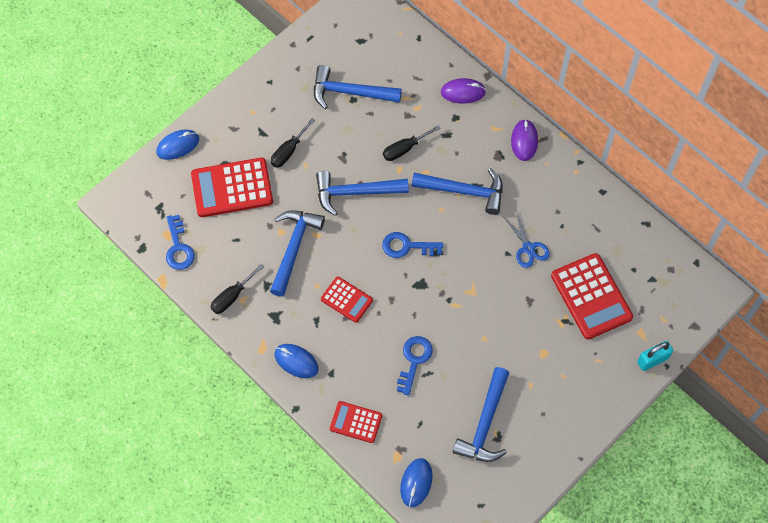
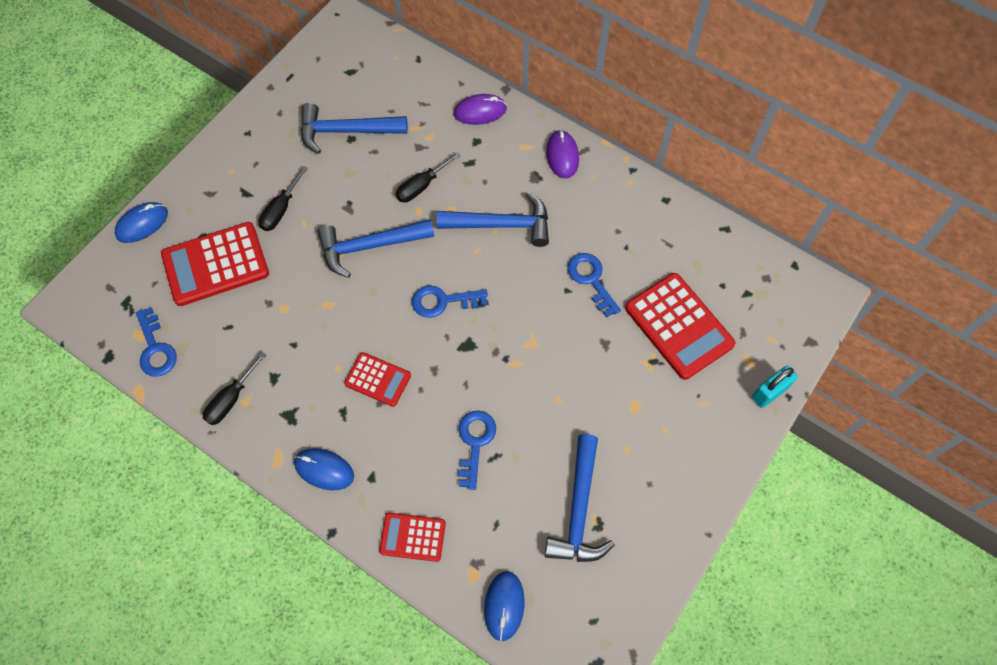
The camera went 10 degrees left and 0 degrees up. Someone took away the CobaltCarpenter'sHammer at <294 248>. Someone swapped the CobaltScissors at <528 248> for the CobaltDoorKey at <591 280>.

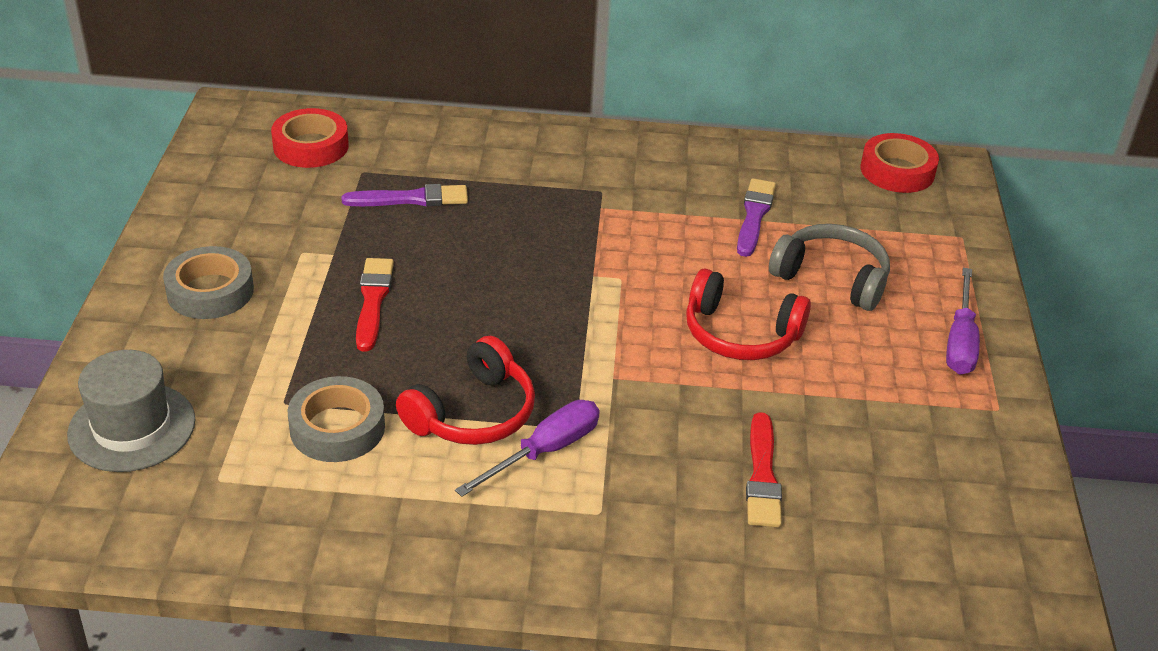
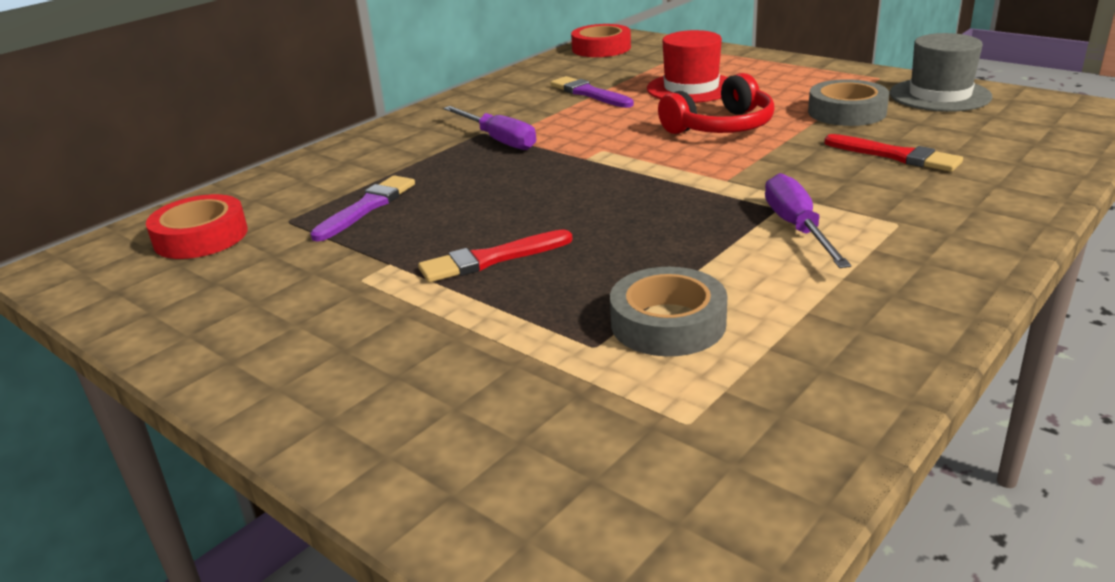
The camera went 50 degrees left and 10 degrees down. Someone swapped the AshGreyHeadphones at <832 278> for the RedTallHat at <691 88>. Someone carried the AshGreyRollOfTape from <210 291> to <846 112>. Someone rotated the RedPaintbrush at <373 301> by 60 degrees counterclockwise. Someone carried the PurpleFlatScrewdriver from <960 341> to <498 140>. Someone took away the RedHeadphones at <473 413>. Someone carried the AshGreyTallHat from <132 427> to <939 95>.

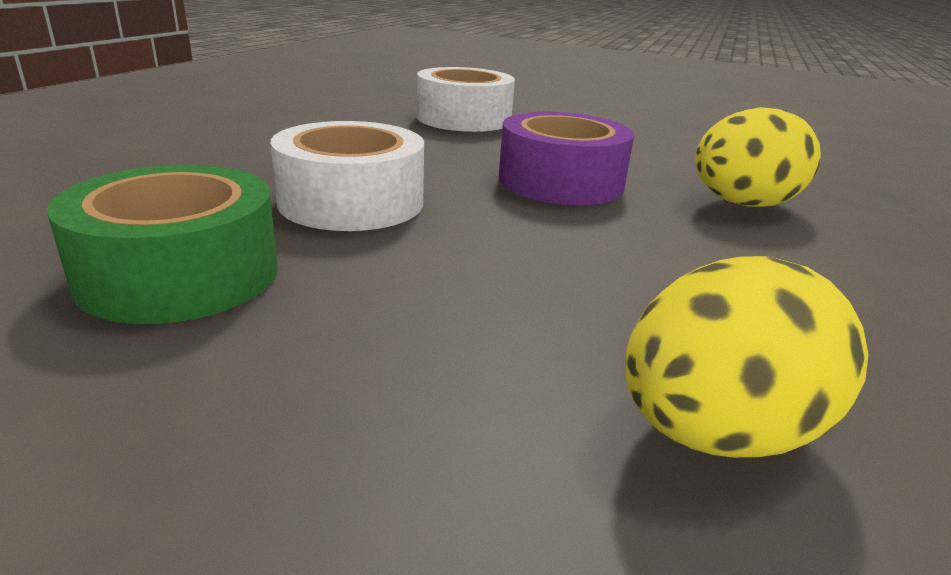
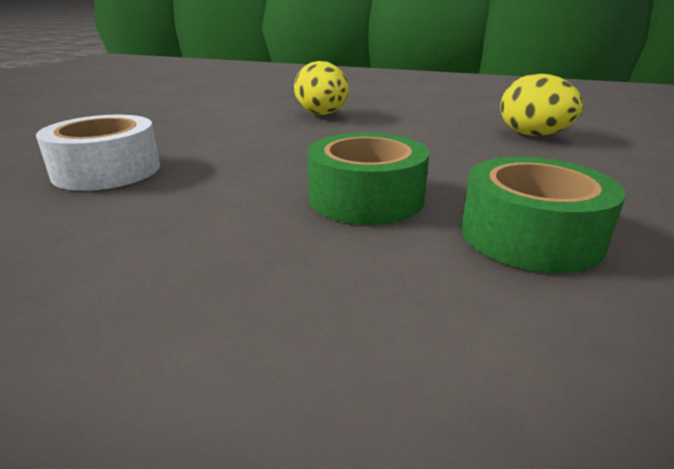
The camera went 90 degrees left and 0 degrees up. Someone took away the PurpleRollOfTape at <560 182>. Someone repainted the PureWhiteRollOfTape at <351 202>, which became the LeafGreenRollOfTape at <366 198>.

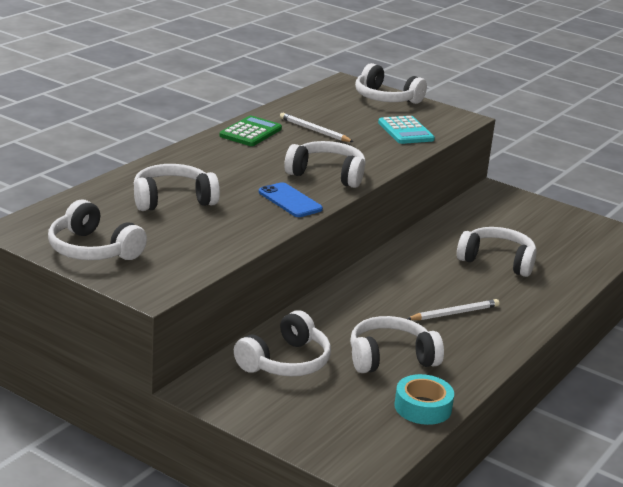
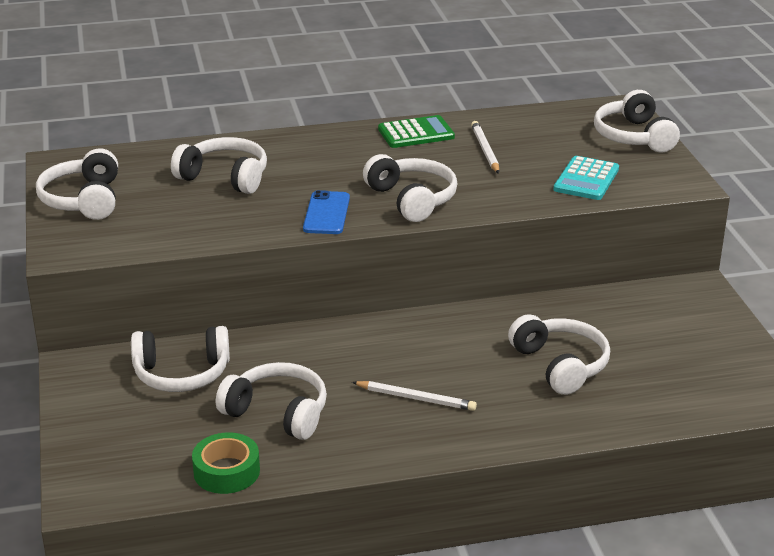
The camera went 45 degrees right and 5 degrees up. Someone repainted the TealRollOfTape at <423 407>, which became the LeafGreenRollOfTape at <226 471>.

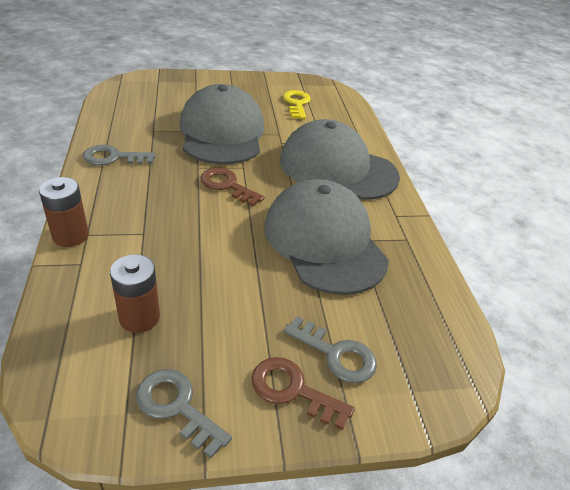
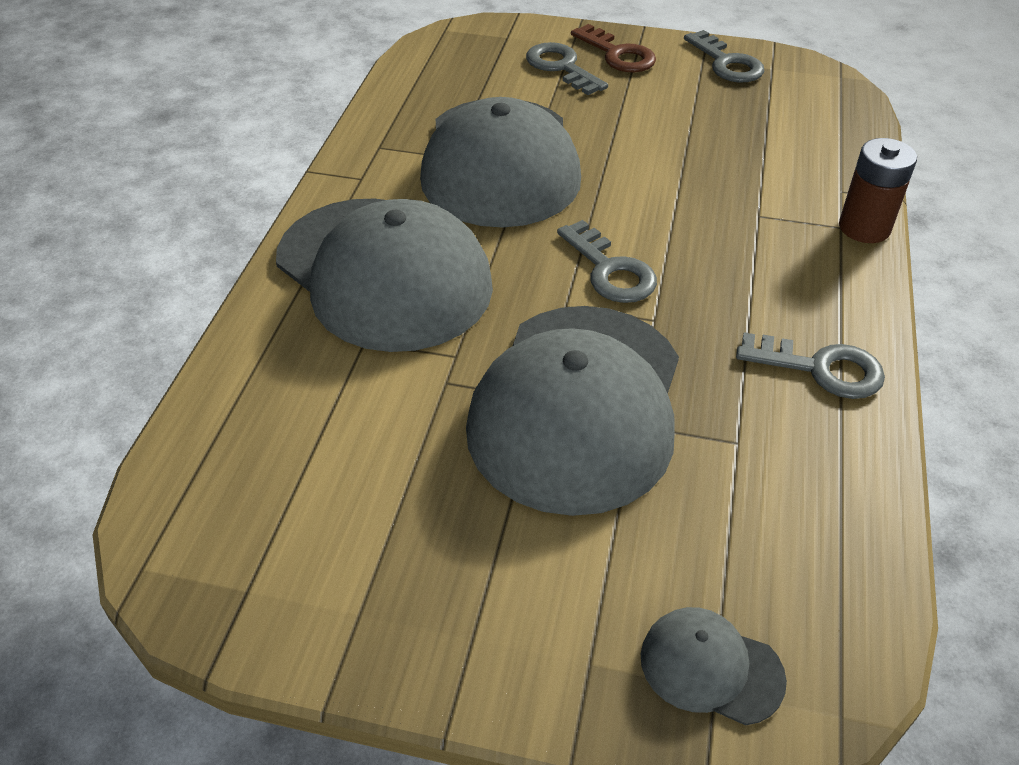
The camera went 155 degrees left and 5 degrees up. Someone took away the GoldenDoorKey at <297 103>. Someone repainted the BrownDoorKey at <227 186>, which became the AshGreyDoorKey at <610 270>. Someone took away the BrownPowerCell at <139 317>. Someone put down the AshGreyBaseballCap at <711 667>.

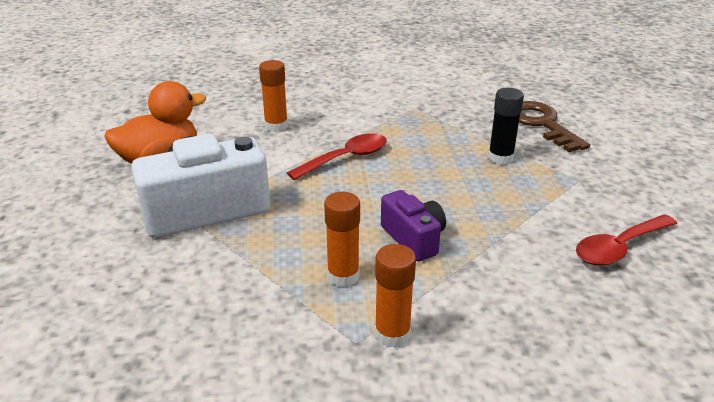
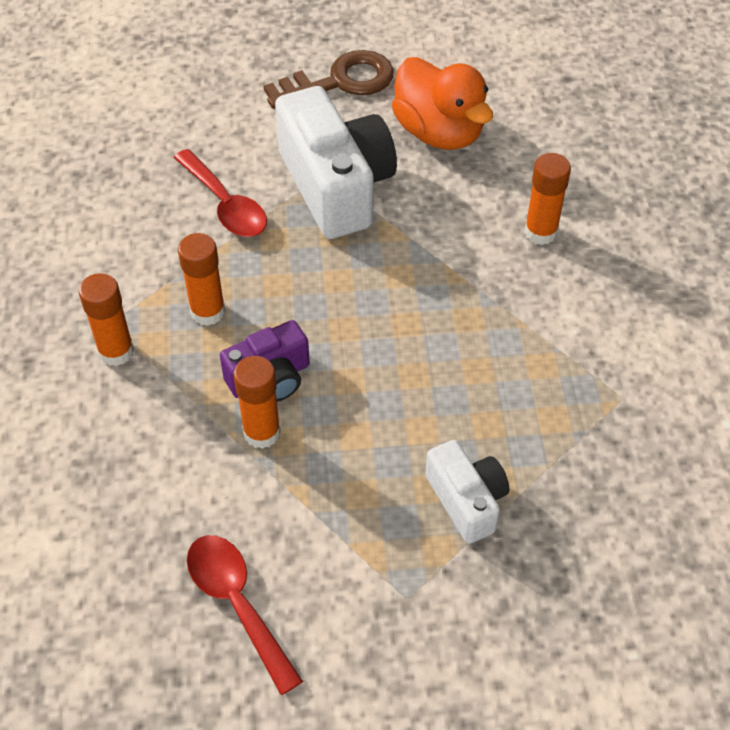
The camera went 90 degrees right and 20 degrees up. Someone swapped the EbonyGlue at <500 158> for the PureWhiteCamera at <467 500>. Someone carried the BrownDoorKey from <542 124> to <340 81>. Someone carried the RedTablespoon from <346 158> to <225 204>. Someone put down the BrightOrangeGlue at <262 432>.

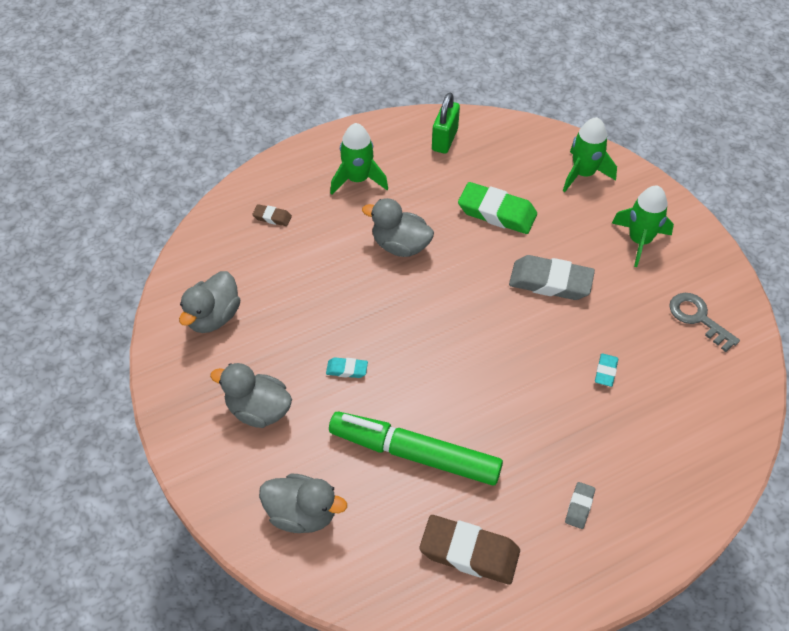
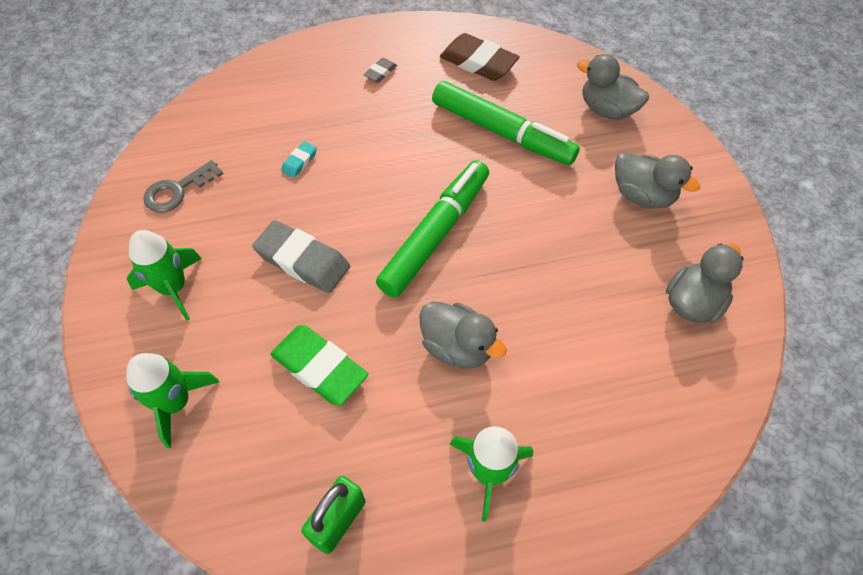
The camera went 165 degrees left and 5 degrees up. Someone took away the BrownEraser at <272 217>. Someone rotated the AshGreyDoorKey at <698 318> by 75 degrees clockwise. Someone took away the TealEraser at <347 369>. Someone put down the LeafGreenMarkerPen at <435 234>.

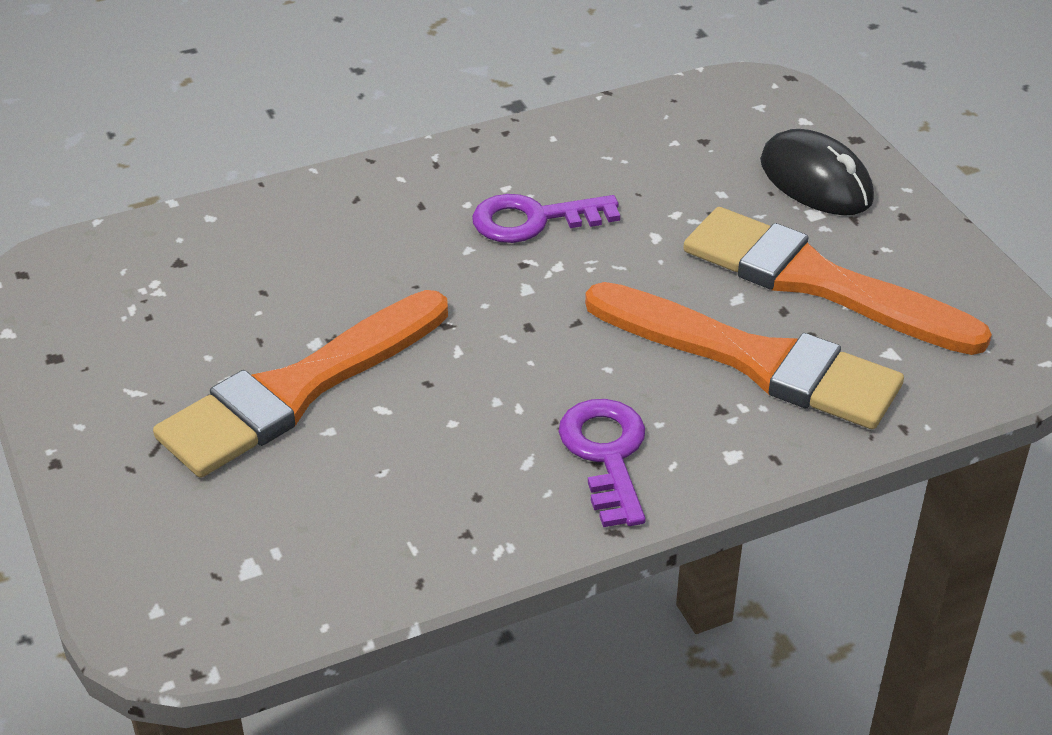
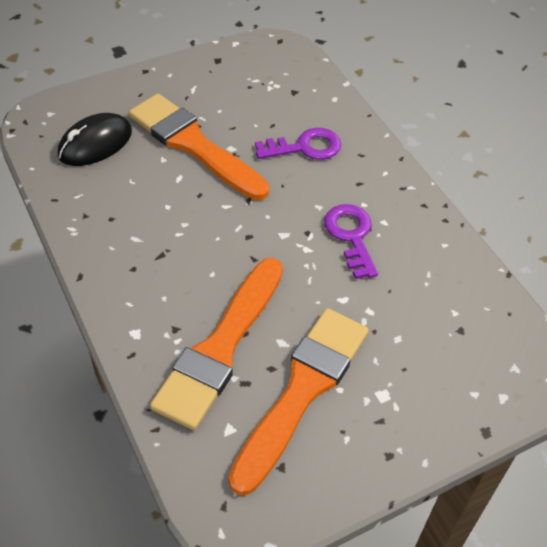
The camera went 85 degrees right and 10 degrees up. Someone carried the EbonyPcMouse from <815 181> to <95 144>. Someone carried the PurpleDoorKey from <606 454> to <305 147>.

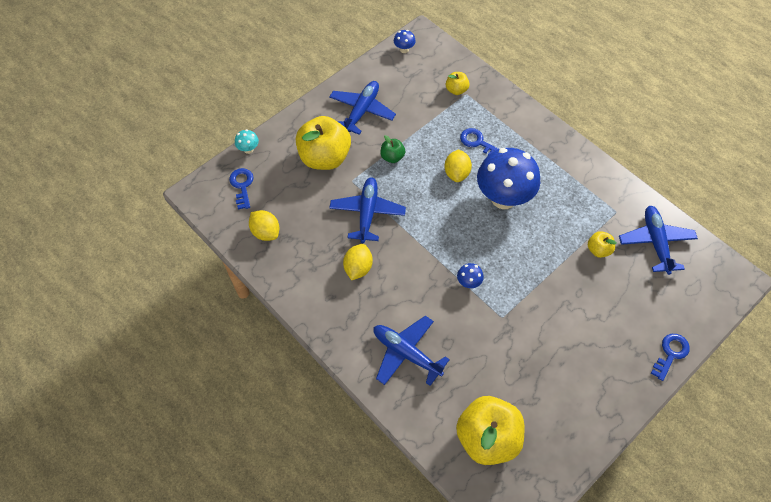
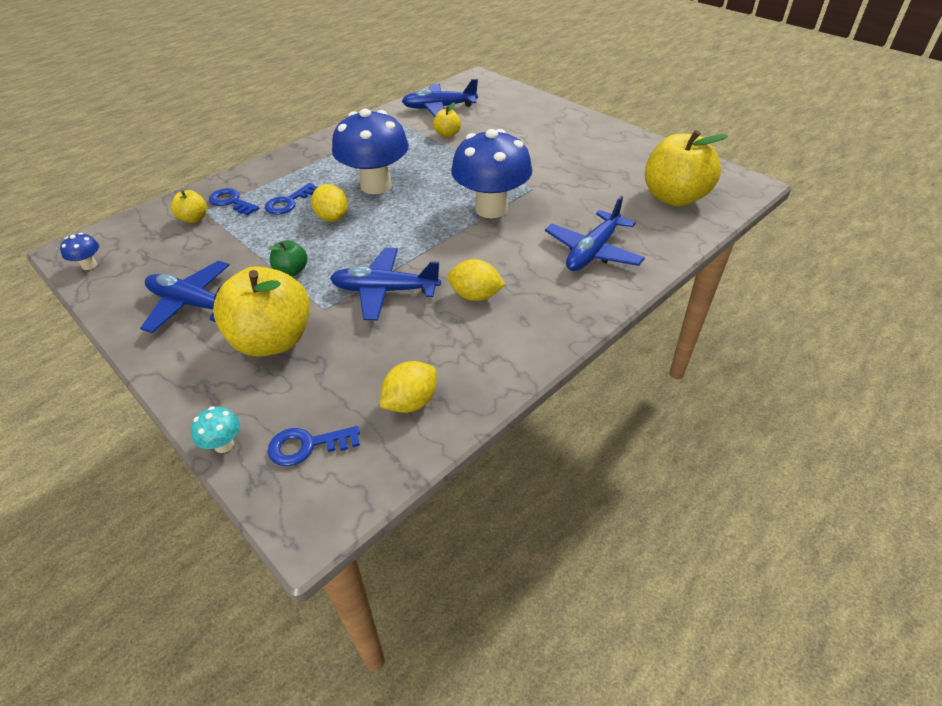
The camera went 90 degrees left and 15 degrees down. Someone rotated the GoldenCitrusFruit at <456 173> by 60 degrees clockwise. Someone scaled the CobaltToadstool at <468 283> by 2.48. Someone carried the CobaltDoorKey from <670 353> to <231 202>.

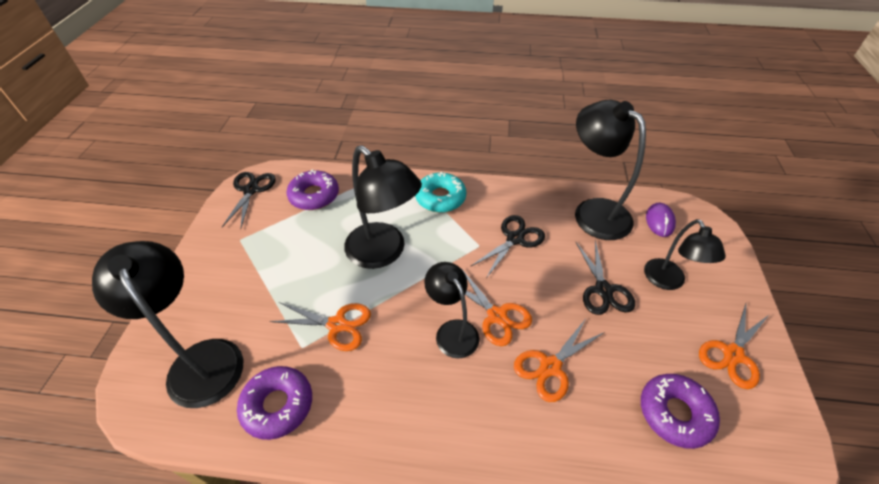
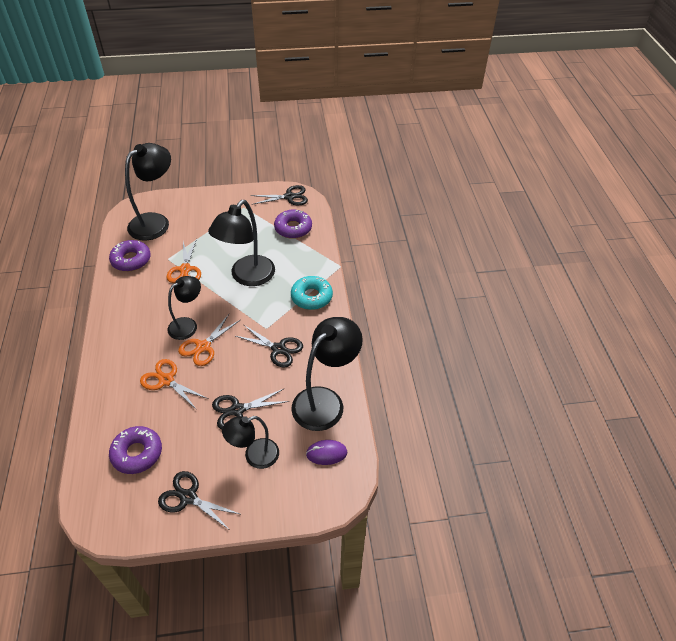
The camera went 75 degrees right and 0 degrees up. Someone repainted the BrightOrangeScissors at <733 354>, which became the EbonyScissors at <188 497>.

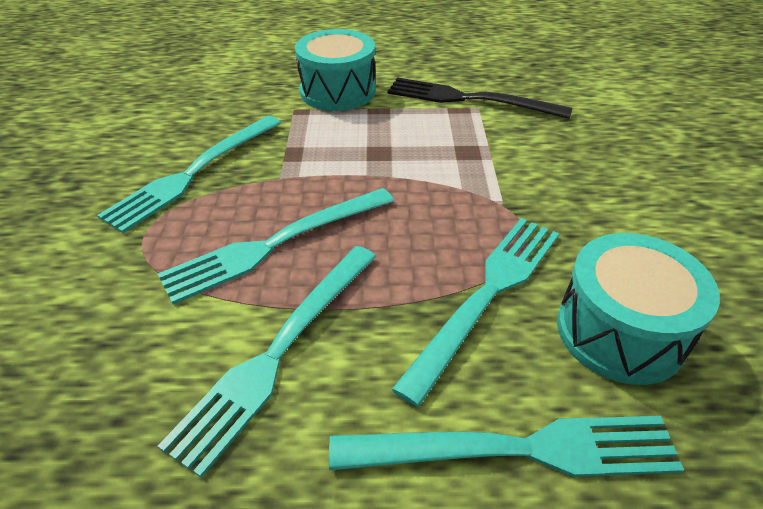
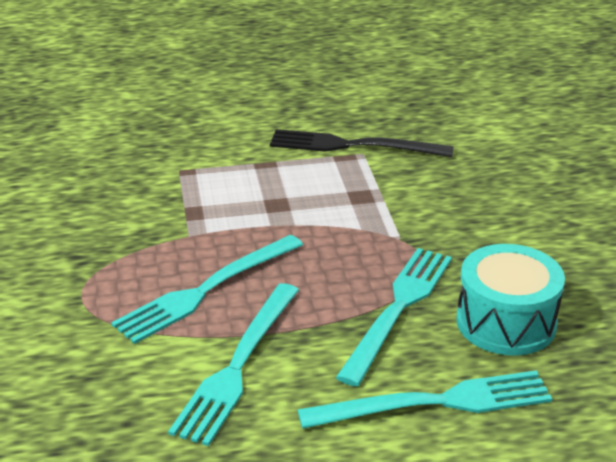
The camera went 10 degrees left and 10 degrees down. Someone took away the TealToyDrum at <338 91>. Someone took away the TealTableFork at <194 172>.

